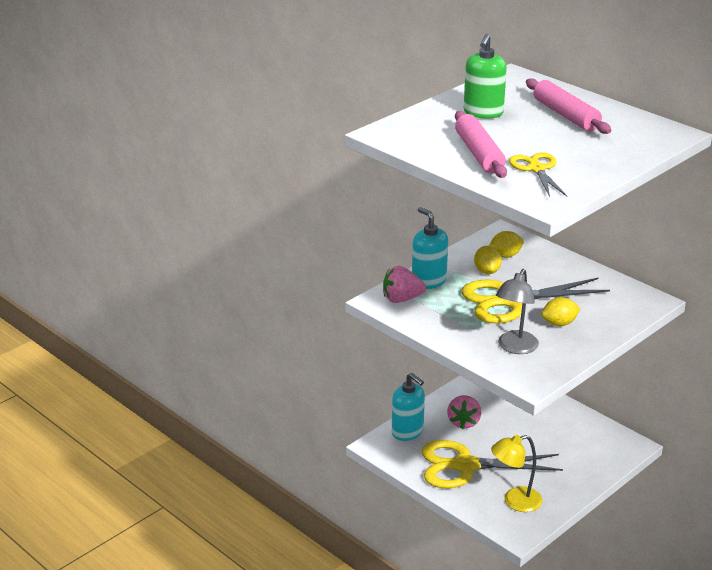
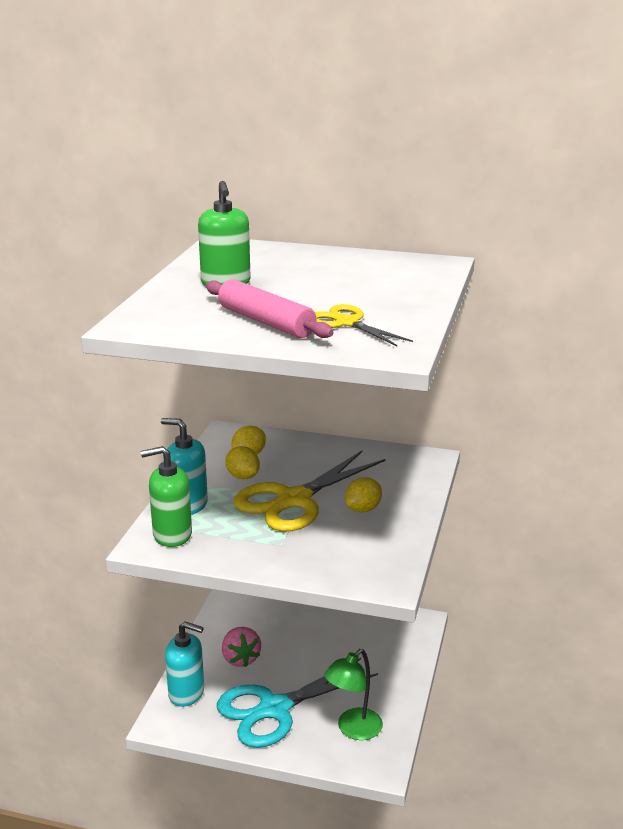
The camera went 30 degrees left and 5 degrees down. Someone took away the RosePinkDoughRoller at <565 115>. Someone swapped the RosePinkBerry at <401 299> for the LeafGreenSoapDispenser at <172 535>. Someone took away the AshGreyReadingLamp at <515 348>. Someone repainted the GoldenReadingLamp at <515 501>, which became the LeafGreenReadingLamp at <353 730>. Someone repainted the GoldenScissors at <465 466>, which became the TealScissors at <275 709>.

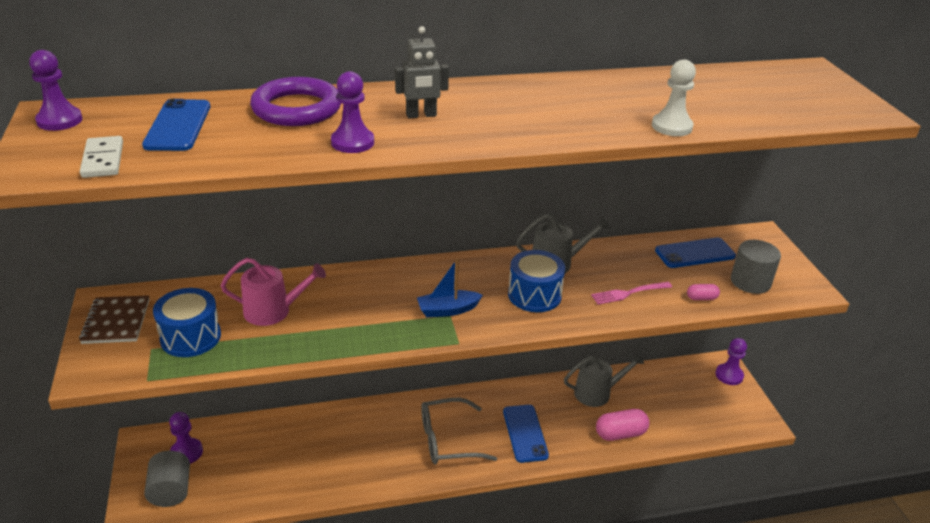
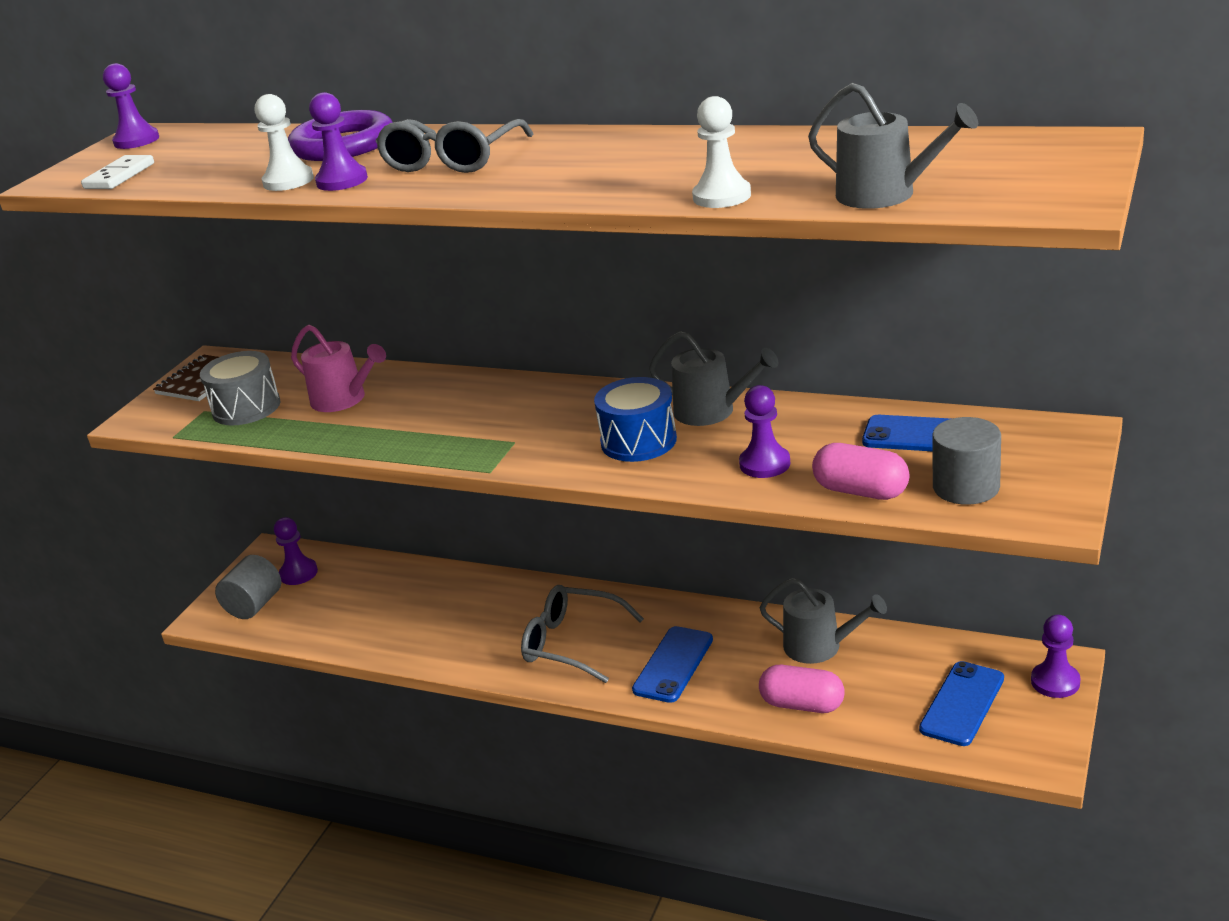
The camera went 40 degrees right and 5 degrees down. Someone swapped the AshGreyRobotFigure at <421 115> for the AshGreySpectacles at <451 160>. Someone carried the CobaltMobilePhone from <178 126> to <962 704>. Someone took away the CobaltToyBoat at <447 310>. Someone swapped the RosePinkTableFork at <629 293> for the PurpleChessPawn at <764 464>. Someone scaled the RosePinkPillShape at <701 298> by 1.91. Someone repainted the CobaltToyDrum at <190 337>, which became the AshGreyToyDrum at <246 408>. Someone put down the AshGreyWateringCan at <885 194>. Someone put down the PureWhiteChessPawn at <288 181>.

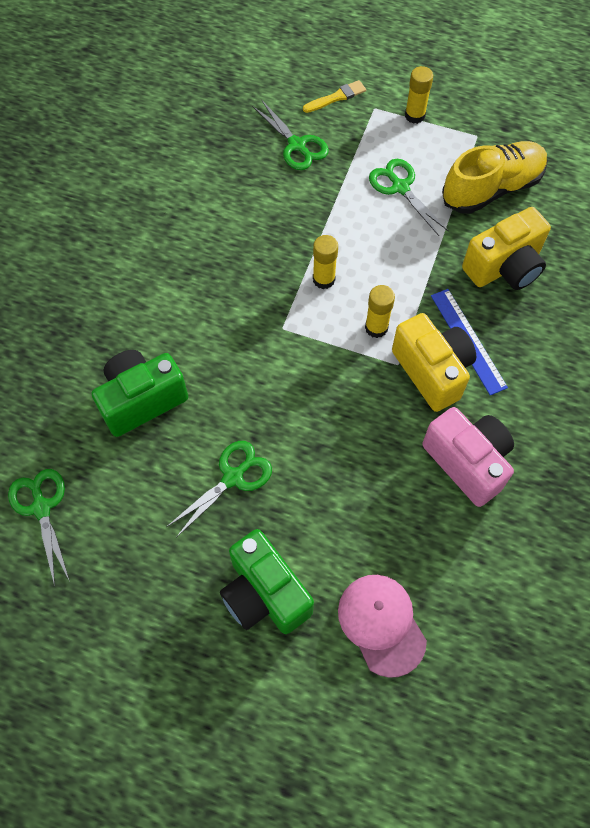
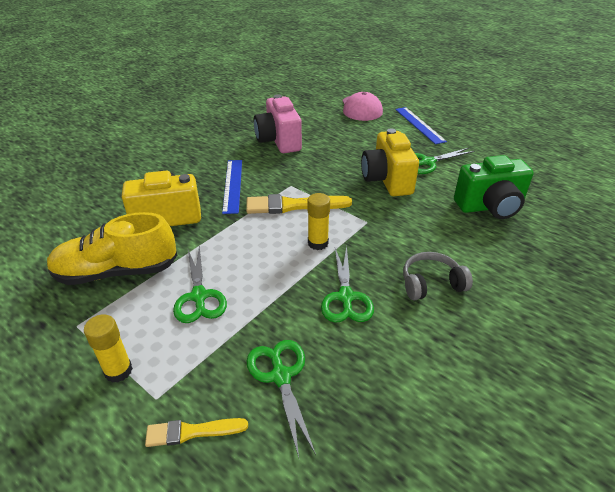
The camera went 160 degrees left and 25 degrees down. Someone swapped the GoldenGlue at <376 328> for the GoldenPaintbrush at <293 205>. Someone carried the GoldenCamera from <432 371> to <387 180>. Someone carried the LeafGreenScissors from <41 507> to <346 297>. Someone swapped the LeafGreenCamera at <264 594> for the CobaltMeasuringStick at <419 125>. Someone put down the AshGreyHeadphones at <431 284>.

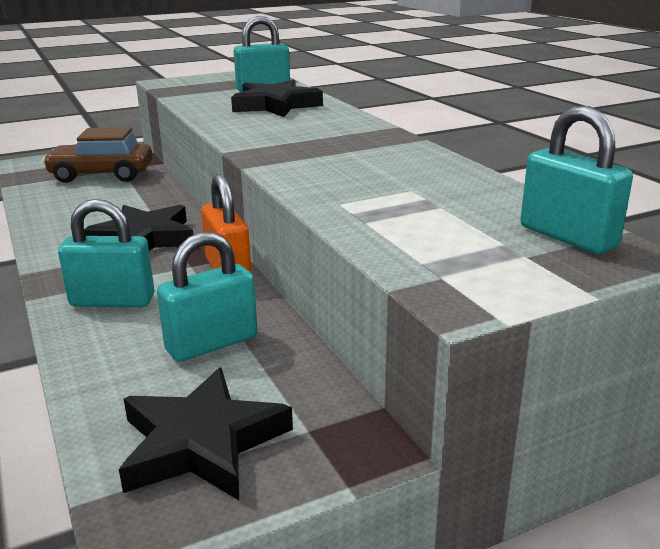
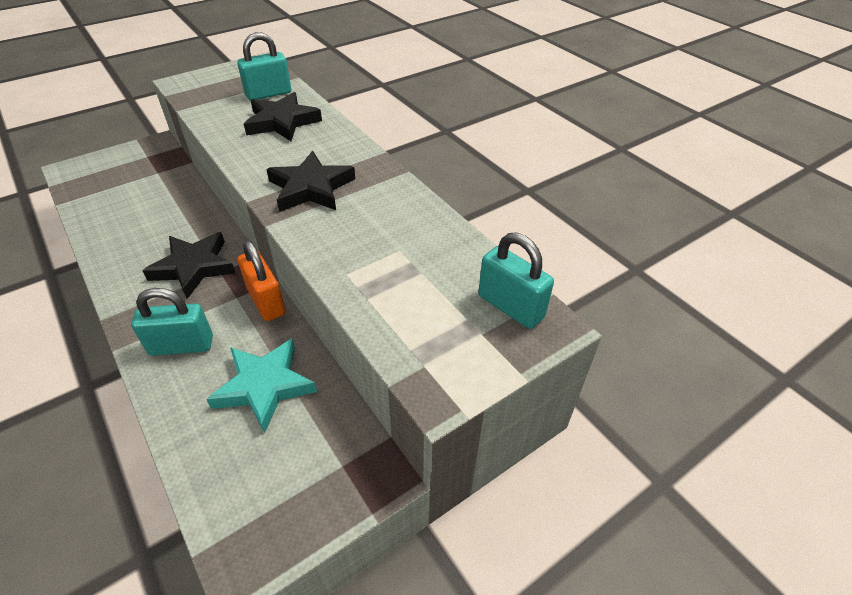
The camera went 10 degrees left and 20 degrees up. Someone took away the BrownAutomobile at <102 175>. Someone swapped the TealLock at <211 343> for the TealStarShape at <264 386>. Someone carried the EbonyStarShape from <201 443> to <311 188>.

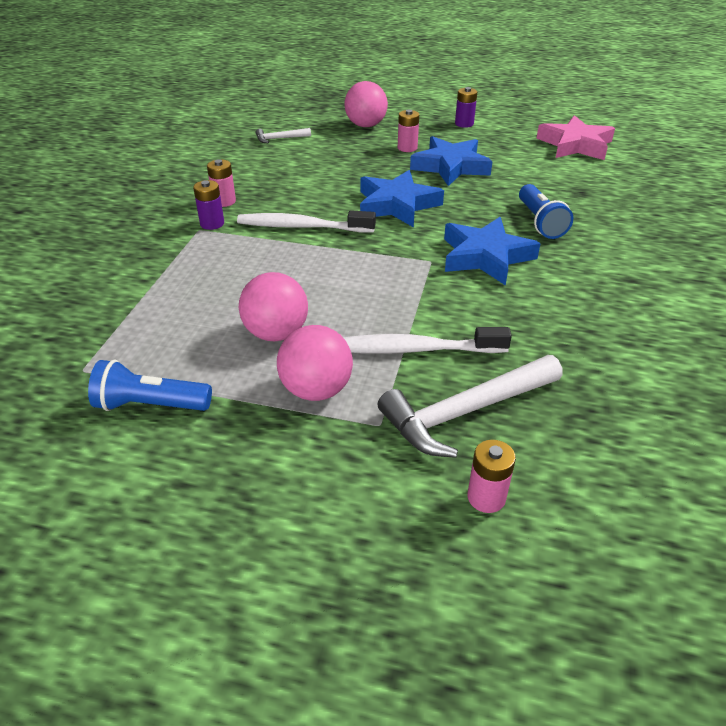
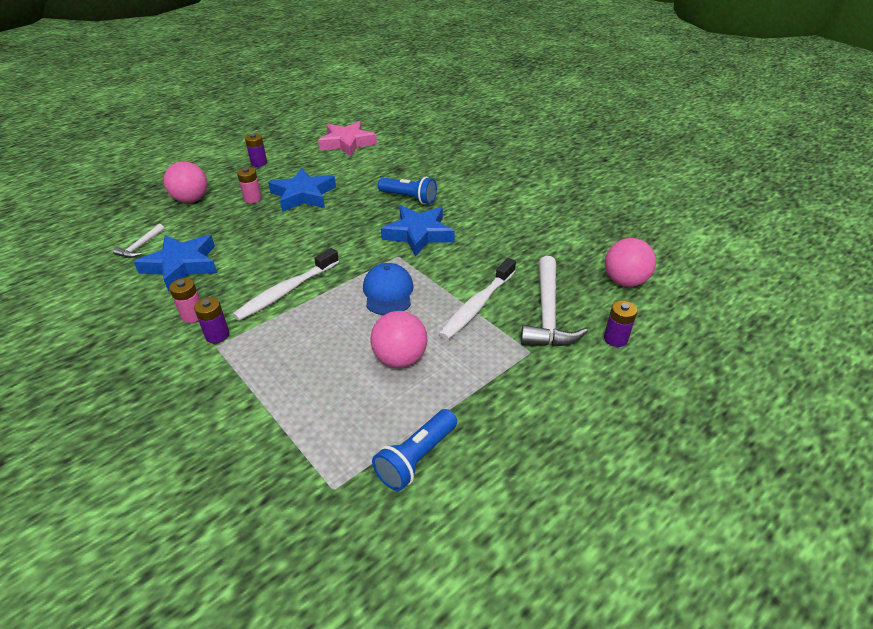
The camera went 55 degrees left and 0 degrees up. Someone carried the CobaltStarShape from <397 205> to <181 265>. Someone carried the RosePinkBall from <316 390> to <624 281>. Someone repainted the RosePinkPowerCell at <486 497>, which became the PurplePowerCell at <615 339>. Someone put down the CobaltBaseballCap at <388 292>.

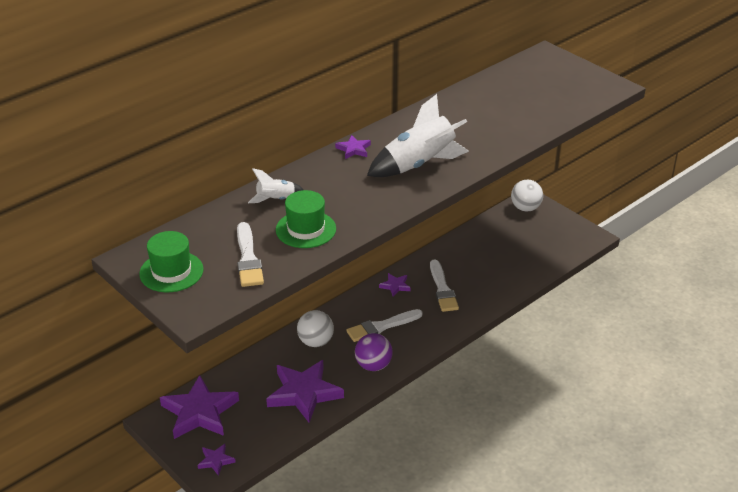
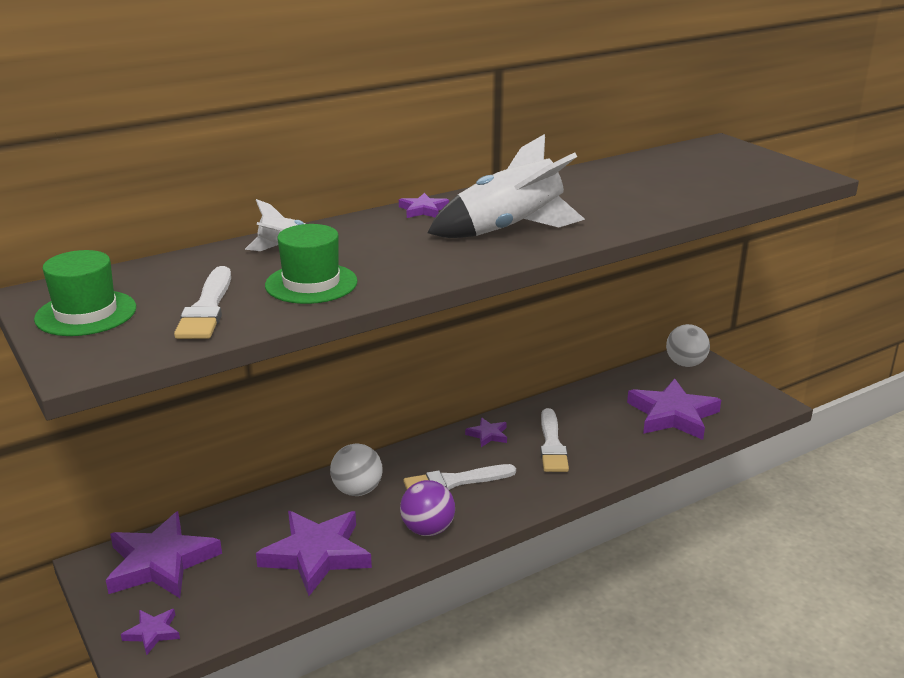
The camera went 10 degrees right and 10 degrees down. Someone put down the PurpleStarShape at <673 415>.

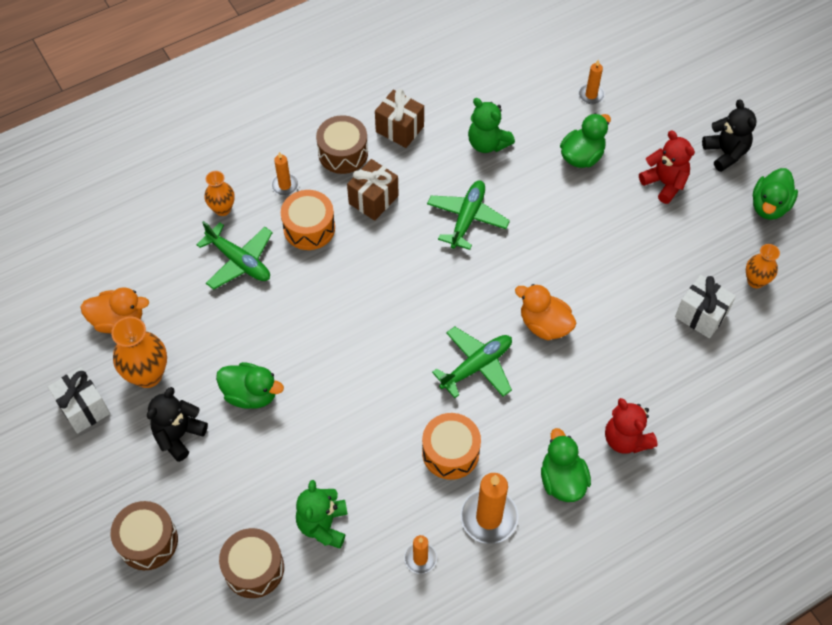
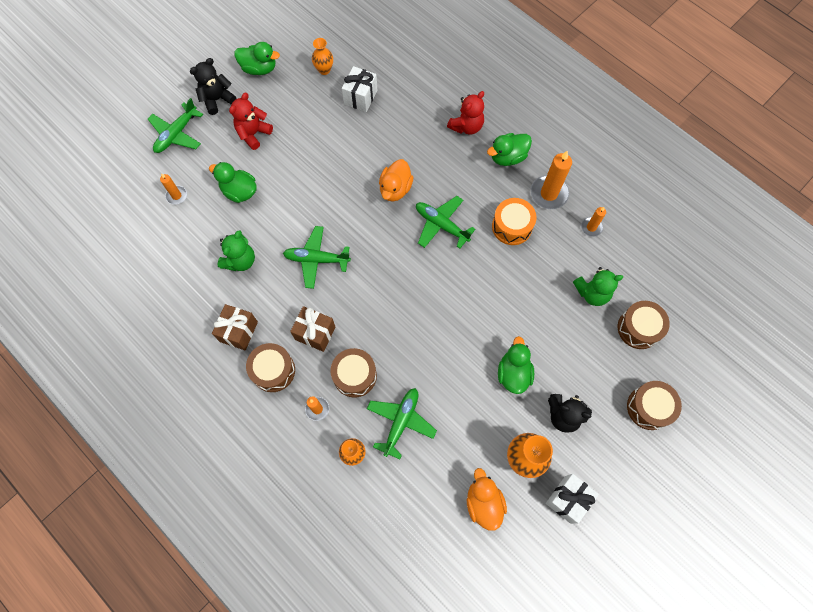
The camera went 105 degrees left and 10 degrees up. Someone repainted the BrightOrangeToyDrum at <309 228>, which became the BrownToyDrum at <355 376>. Someone put down the LeafGreenAeroplane at <177 134>.

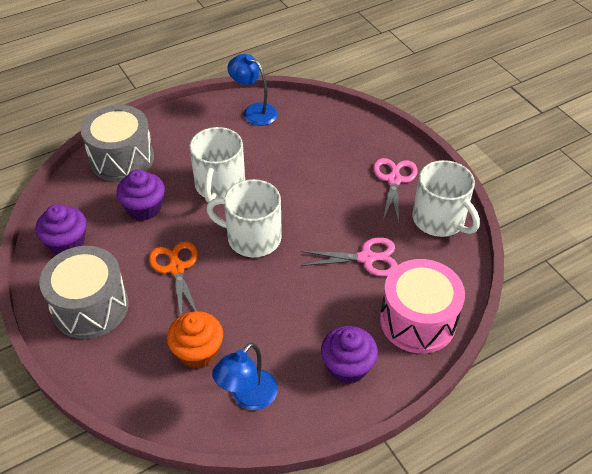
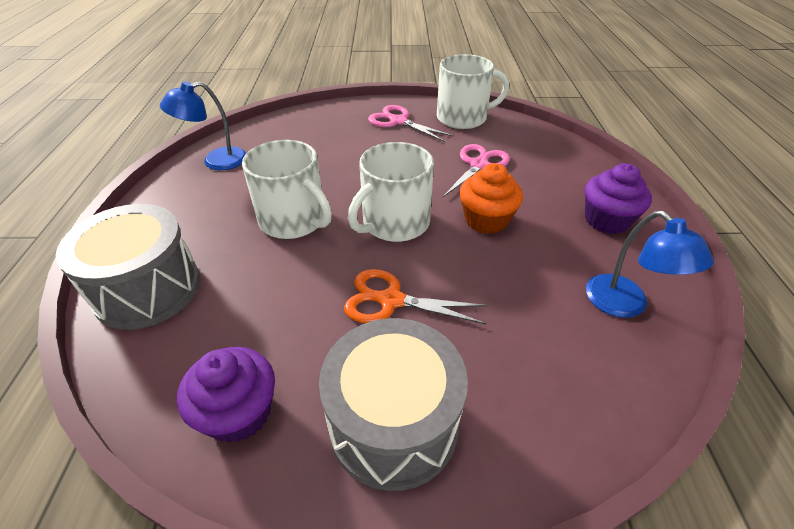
The camera went 60 degrees left and 5 degrees down. Someone took away the PurpleCupcake at <144 208>. Someone took away the RosePinkToyDrum at <417 320>. Someone carried the BrightOrangeCupcake from <198 351> to <486 220>.

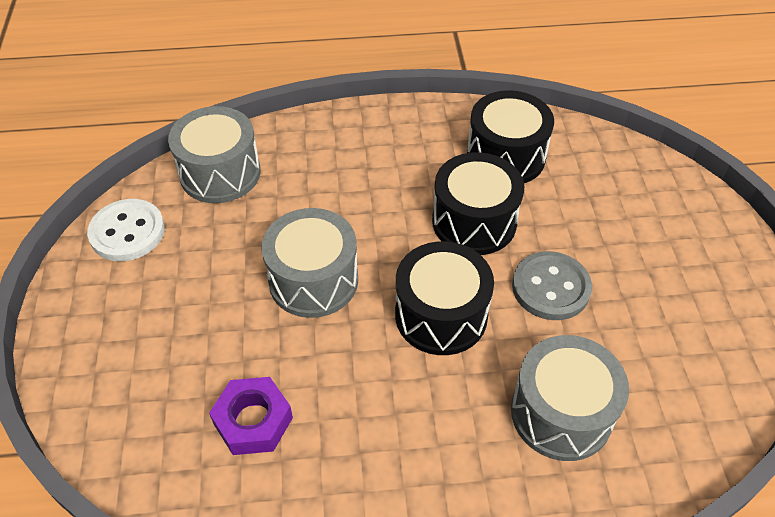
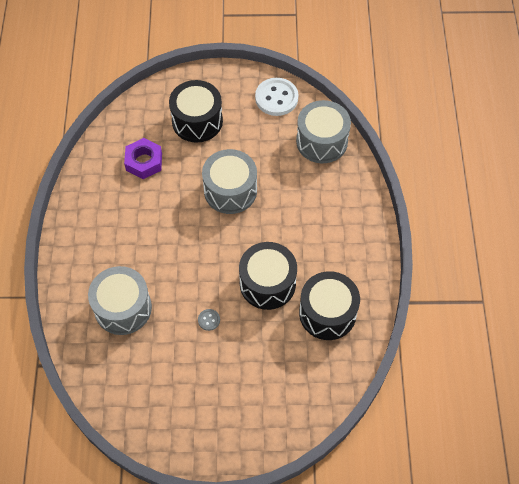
The camera went 95 degrees right and 10 degrees up. Someone carried the EbonyToyDrum from <441 315> to <197 121>. Someone scaled the AshGreySewingButton at <550 287> by 0.45.

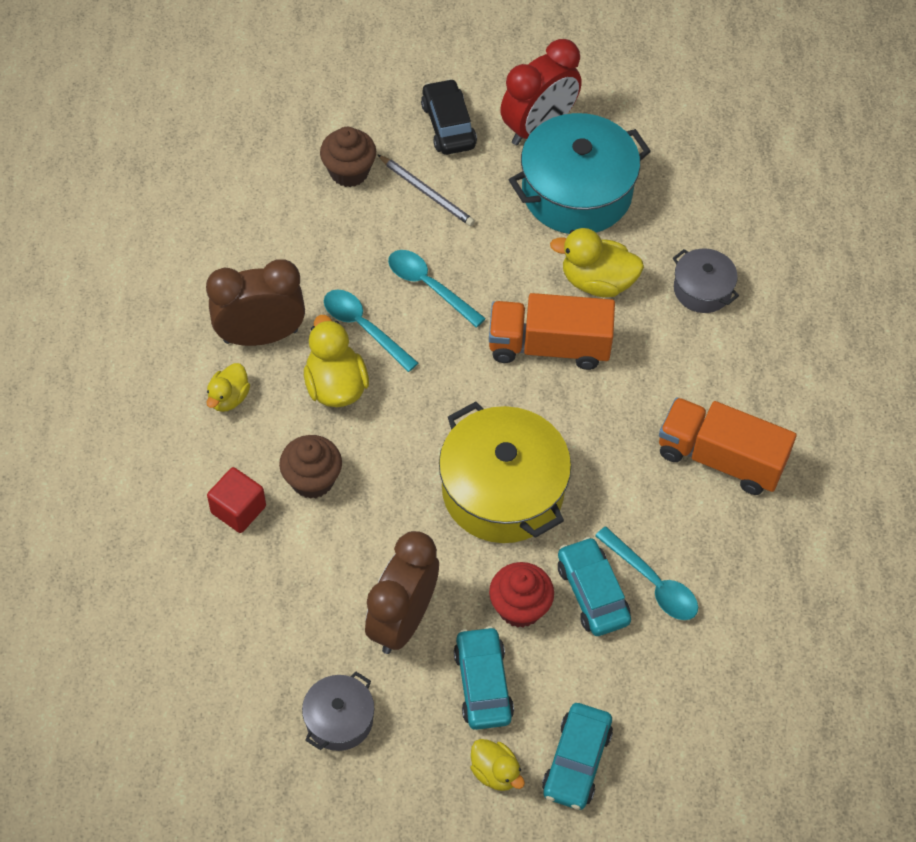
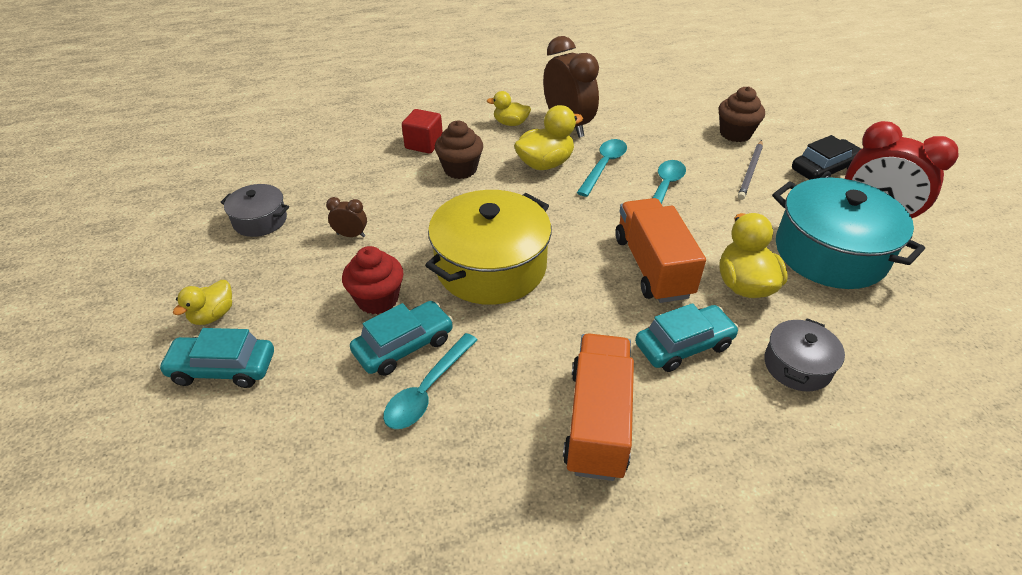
The camera went 75 degrees right and 15 degrees down. Someone scaled the BrownClock at <403 620> by 0.44. Someone carried the TealAutomobile from <483 684> to <683 345>.

